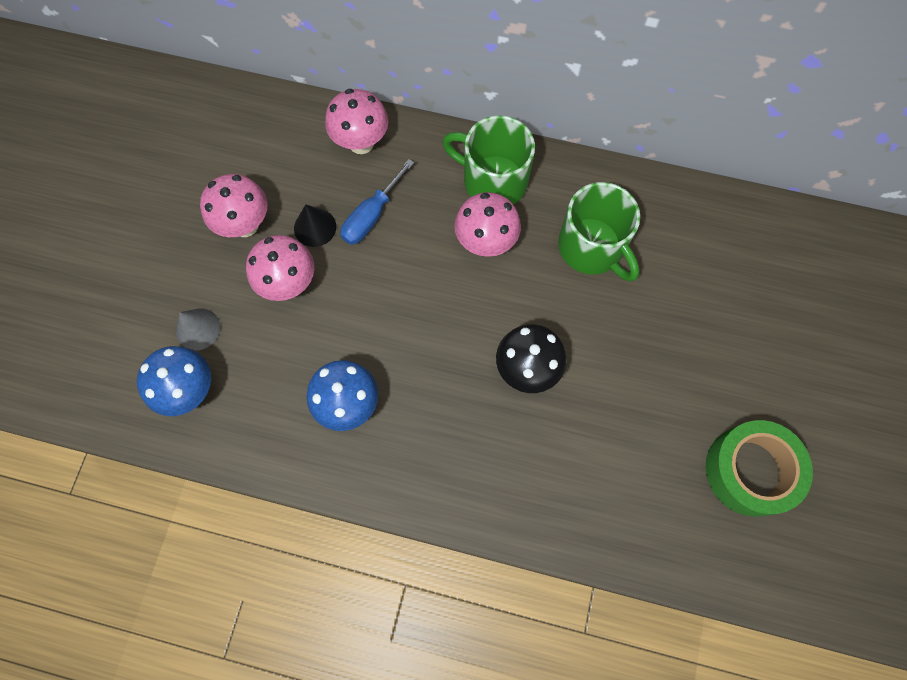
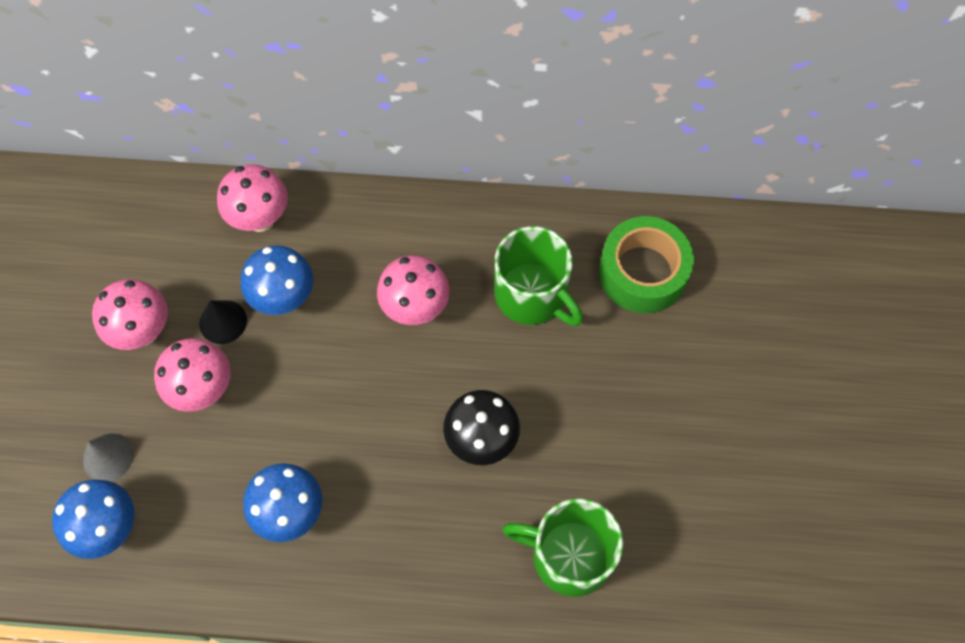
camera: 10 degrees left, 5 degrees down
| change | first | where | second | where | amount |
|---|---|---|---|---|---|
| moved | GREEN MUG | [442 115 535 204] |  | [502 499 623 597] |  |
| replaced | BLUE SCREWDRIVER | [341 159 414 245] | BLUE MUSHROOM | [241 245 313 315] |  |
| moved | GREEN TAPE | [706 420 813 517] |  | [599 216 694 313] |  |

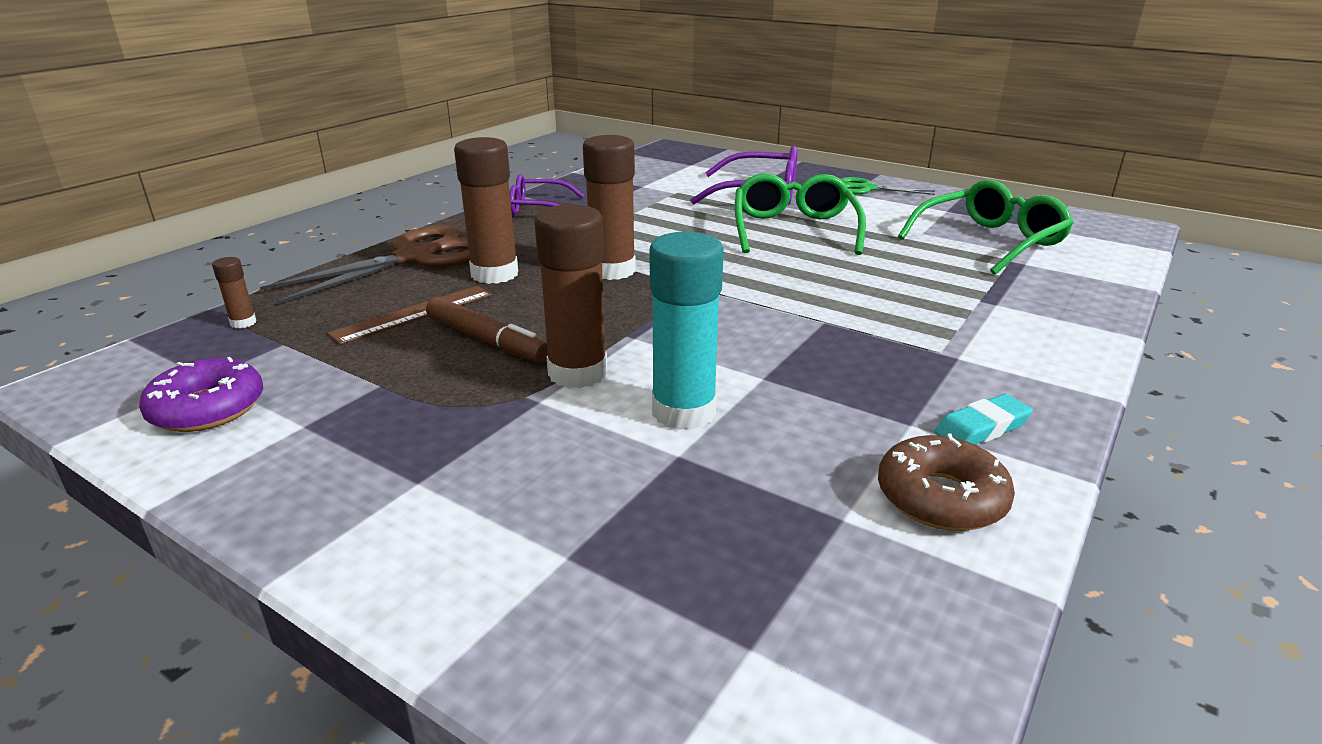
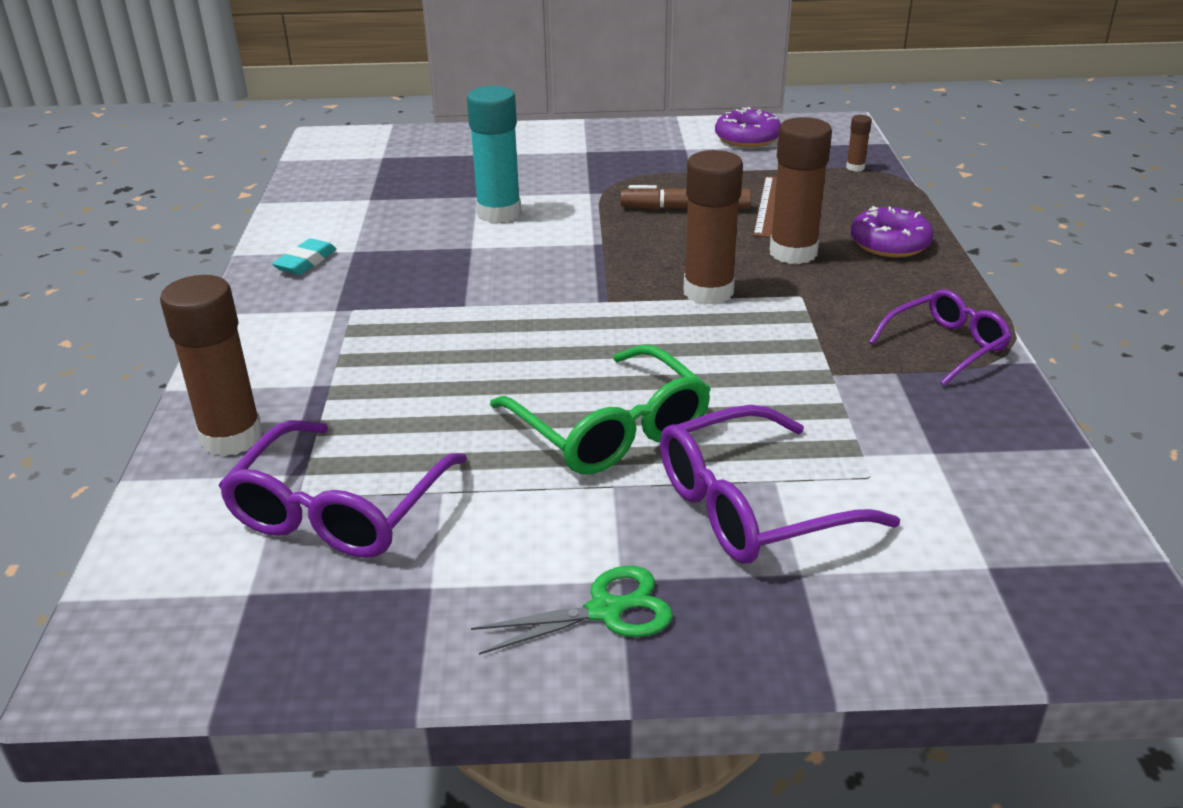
camera: 145 degrees right, 5 degrees up
| change | first | where | second | where | amount |
|---|---|---|---|---|---|
| recoloured | GREEN GLASSES | [898 180 1074 275] | PURPLE GLASSES | [219 420 467 558] |  |
| moved | BROWN GLUE STICK | [534 204 608 388] |  | [160 275 263 457] |  |
| replaced | BROWN SCISSORS | [260 225 470 304] | PURPLE DONUT | [851 206 934 257] |  |
| removed | BROWN DONUT | [878 433 1015 531] |  |  |  |

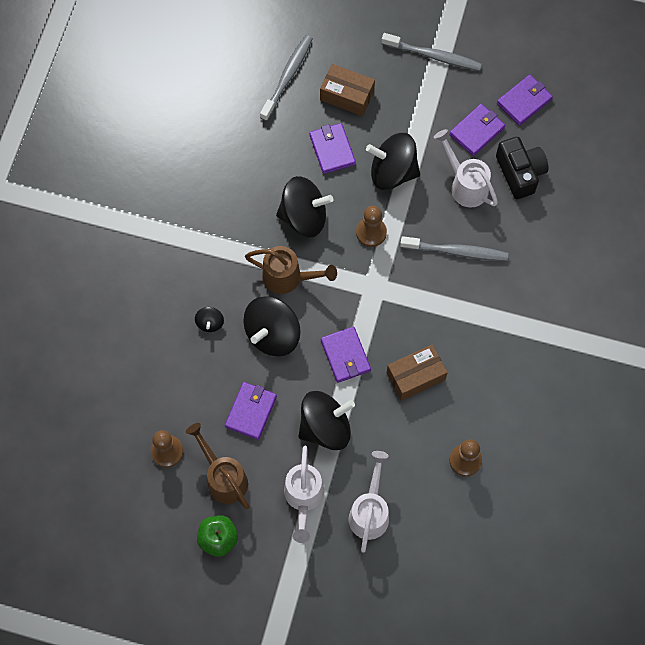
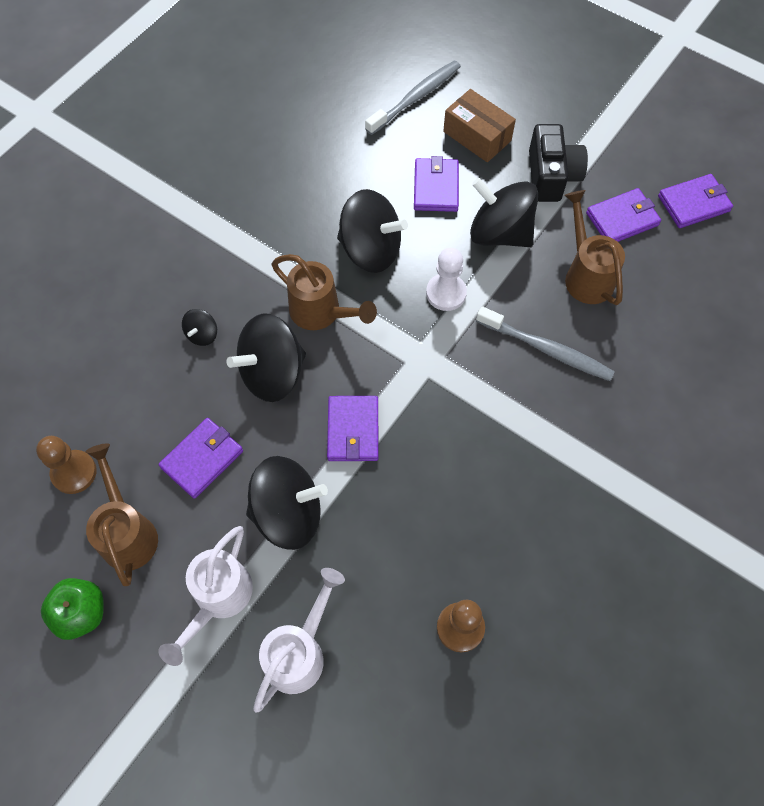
camera: 20 degrees right, 5 degrees down
| change | first | where | second | where | amount |
|---|---|---|---|---|---|
| removed | GREY TOOTHBRUSH | [381 33 482 71] |  |  |  |
| recoloured | WHITE WATERING CAN | [434 129 498 208] | BROWN WATERING CAN | [564 190 625 305] |  |
| moved | BLACK CAMERA | [496 137 548 199] |  | [529 124 588 202] |  |
| recoloured | BROWN PAWN | [356 206 387 247] | WHITE PAWN | [426 248 467 311] |  |
| removed | BROWN BOX | [387 344 448 401] |  |  |  |

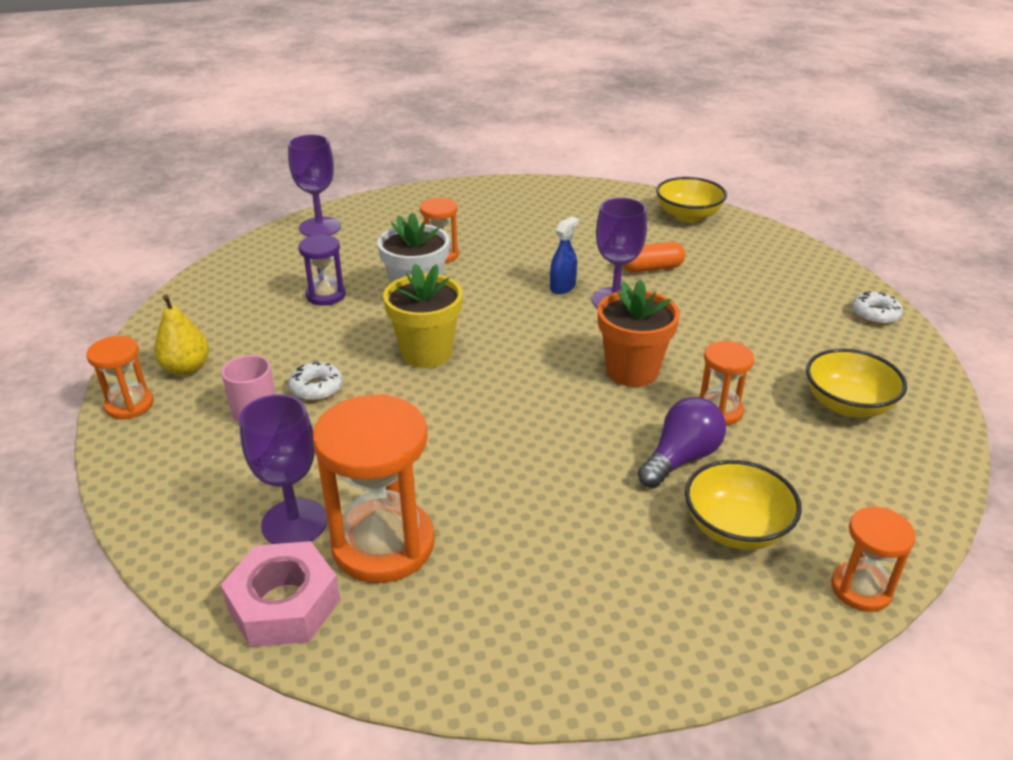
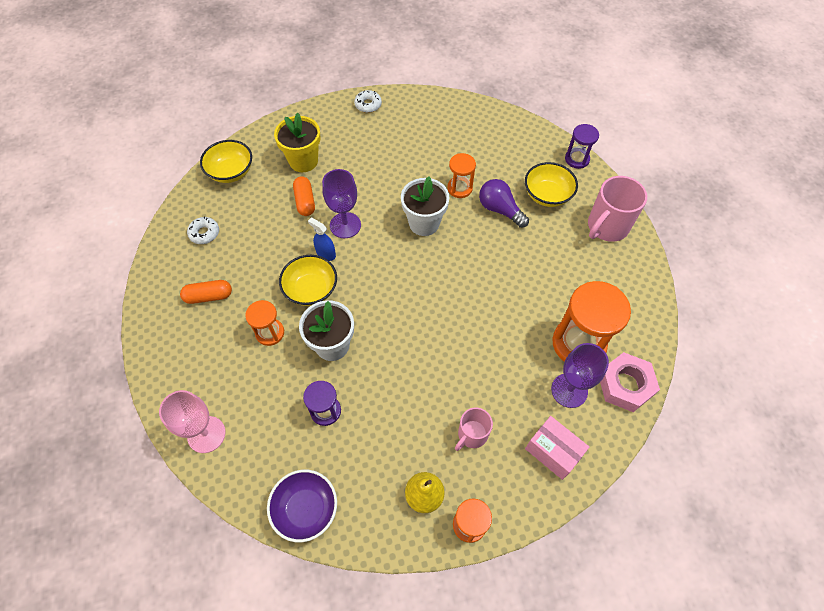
camera: 90 degrees left, 25 degrees up
| change | first | where | second | where | amount |
|---|---|---|---|---|---|
| recoloured | PURPLE GOBLET | [288 134 341 237] | PINK GOBLET | [159 390 226 453] |  |
| moved | YELLOW FLOWER POT | [383 264 463 368] |  | [274 113 320 172] |  |
| recoloured | ORANGE FLOWER POT | [598 280 680 387] | WHITE FLOWER POT | [401 176 450 236] |  |
| moved | YELLOW BOWL | [806 348 907 417] |  | [279 255 337 306] |  |
| moved | WHITE DONUT | [288 361 343 401] |  | [187 217 219 244] |  |
| recoloured | ORANGE HOURGLASS | [831 506 916 612] | PURPLE HOURGLASS | [565 124 599 169] |  |
| added |  |  | PINK MUG | [588 176 647 242] |  |
| added |  |  | ORANGE CAPSULE | [180 280 232 304] |  |
| added |  |  | PINK BOX | [525 416 589 480] |  |
| added |  |  | PURPLE BOWL | [267 470 337 542] |  |

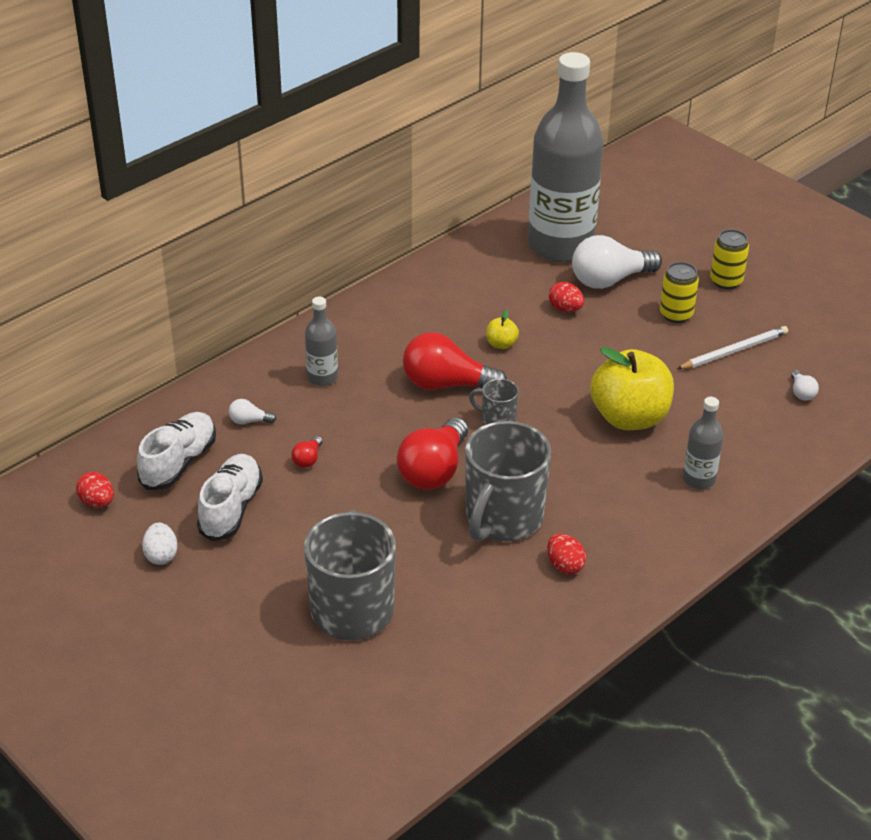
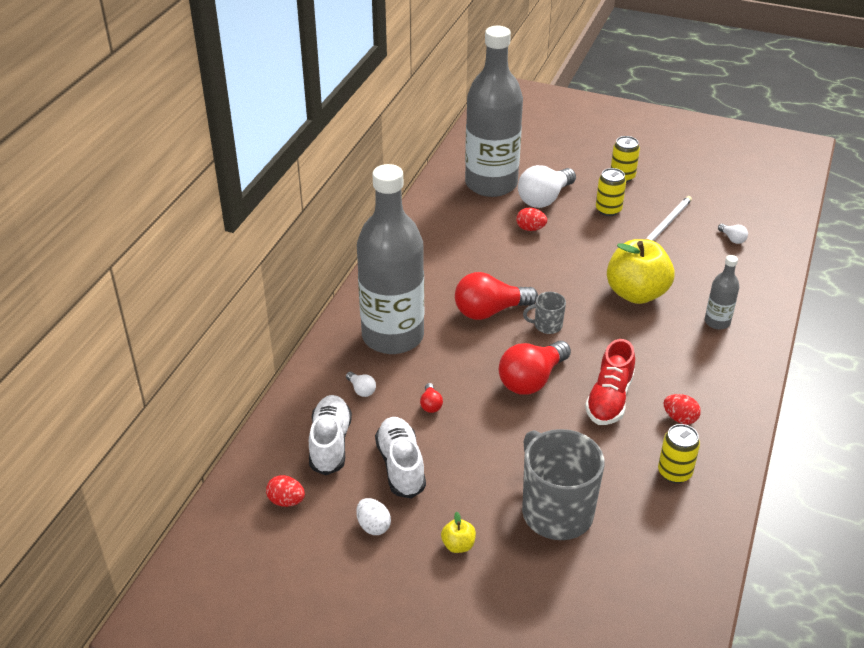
camera: 25 degrees left, 0 degrees up
| change | first | where | second | where | amount |
|---|---|---|---|---|---|
| resized | GREY BOTTLE | [305 297 338 386] |  | [357 164 424 354] | x2.37 |
| moved | YELLOW APPLE | [486 310 519 349] |  | [441 512 476 553] |  |
| turned | WHITE LIGHT BULB | [229 399 276 424] |  | [346 372 376 397] | 105 degrees counterclockwise |
| turned | RED LIGHT BULB | [397 417 468 490] |  | [499 341 571 395] | 45 degrees clockwise |
| replaced | GREY MUG | [465 421 551 542] | RED SHOE | [585 339 635 425] |  |
| added |  |  | YELLOW CAN | [658 424 700 483] |  |

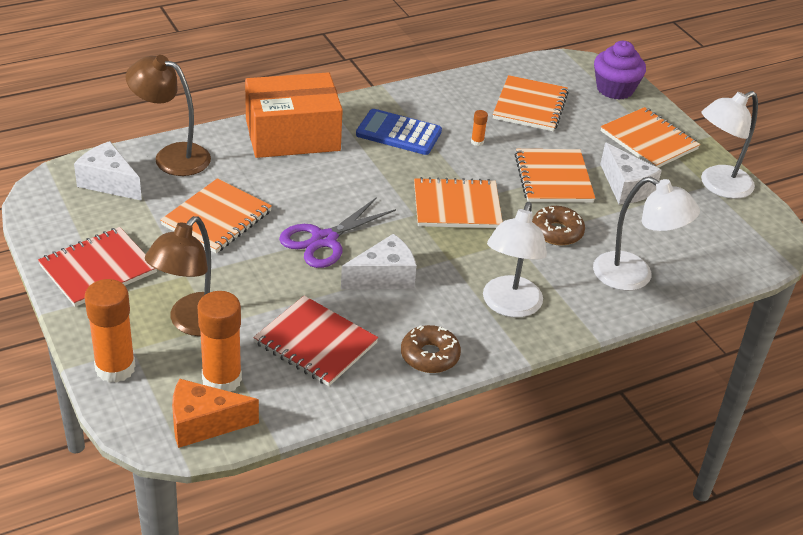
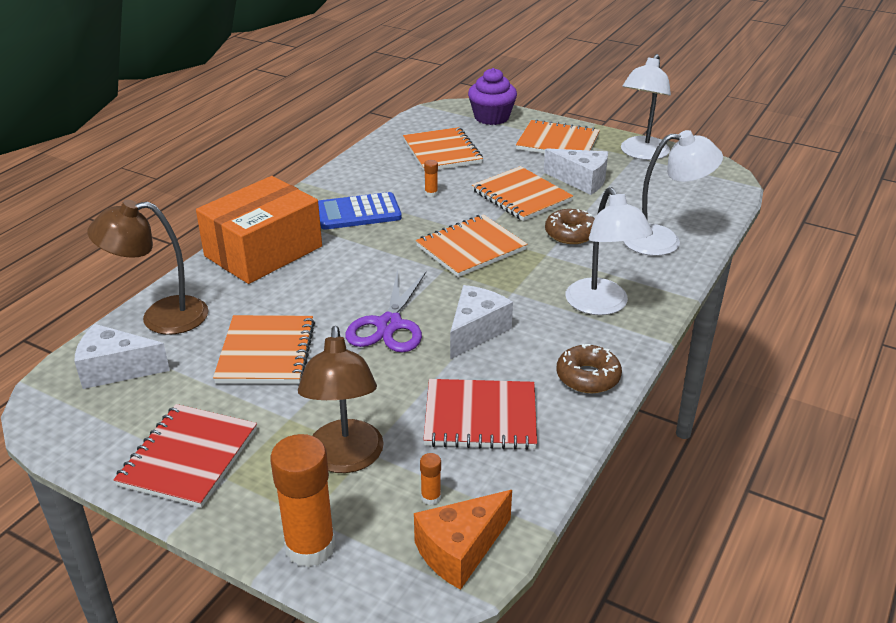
camera: 30 degrees left, 5 degrees down
| change | first | where | second | where | amount |
|---|---|---|---|---|---|
| resized | ORANGE GLUE STICK | [197 291 242 392] |  | [420 453 441 505] | x0.42 |

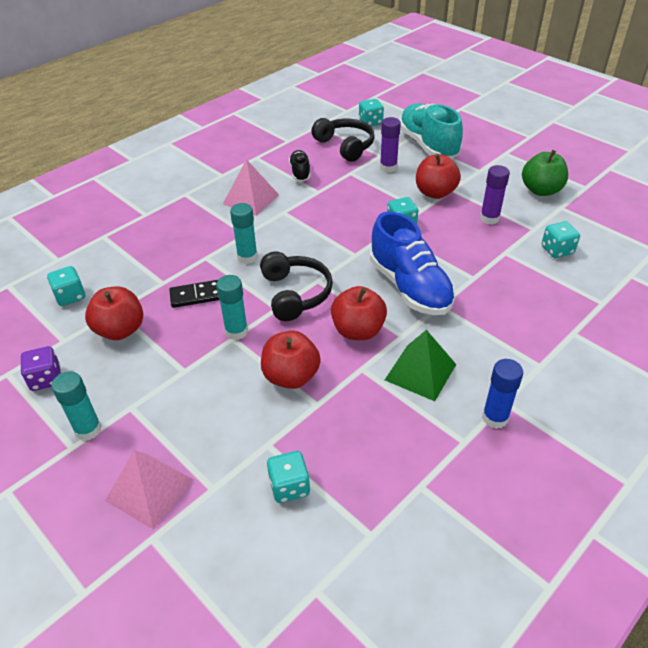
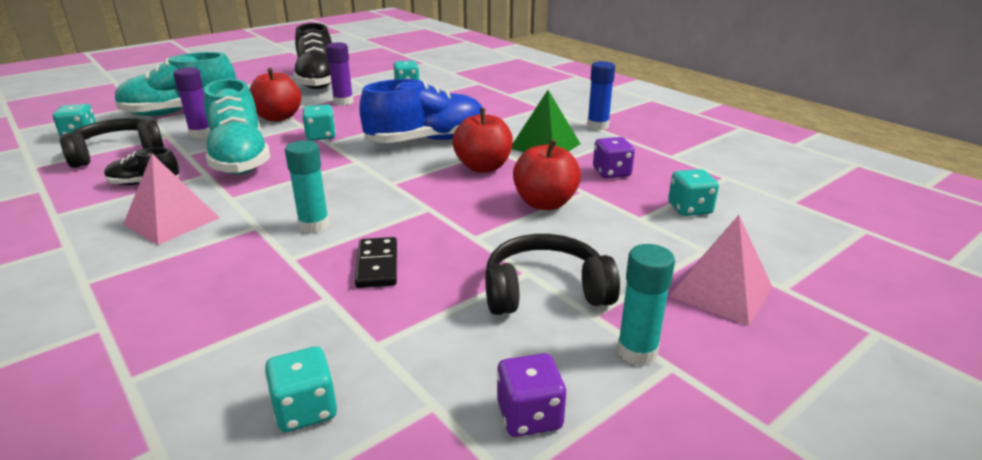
camera: 85 degrees left, 15 degrees down
| change | first | where | second | where | amount |
|---|---|---|---|---|---|
| replaced | GREEN APPLE | [522 150 568 196] | BLACK SHOE | [294 23 332 89] |  |
| moved | BLACK HEADPHONES | [260 251 333 321] |  | [485 234 620 315] |  |
| removed | TURQUOISE GLUE STICK | [216 275 248 340] |  |  |  |
| removed | RED APPLE | [85 287 143 340] |  |  |  |
| added |  |  | TURQUOISE SHOE | [204 79 270 174] |  |
| added |  |  | PURPLE DICE | [593 137 635 178] |  |

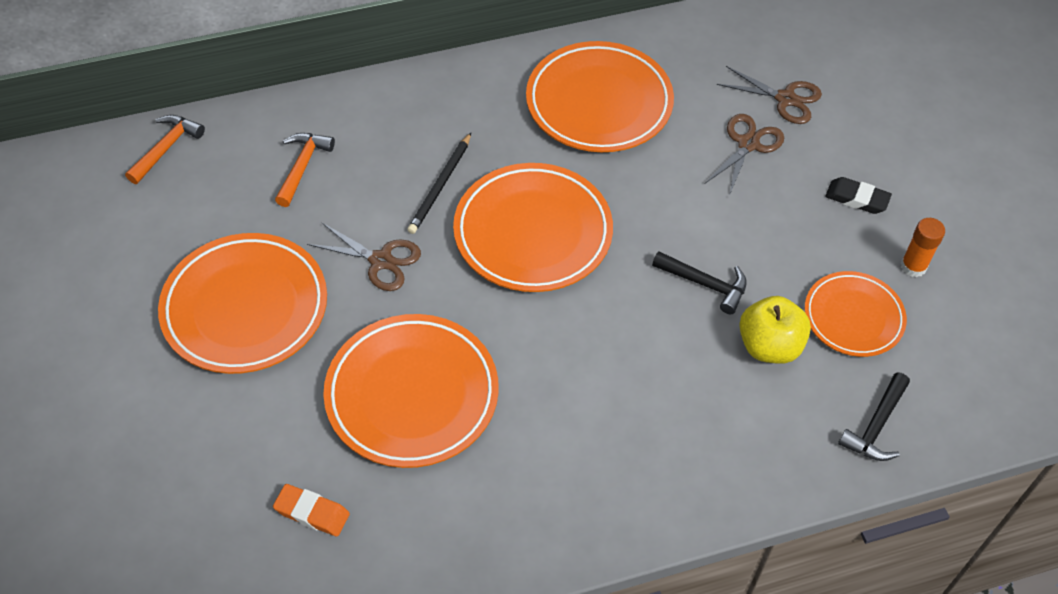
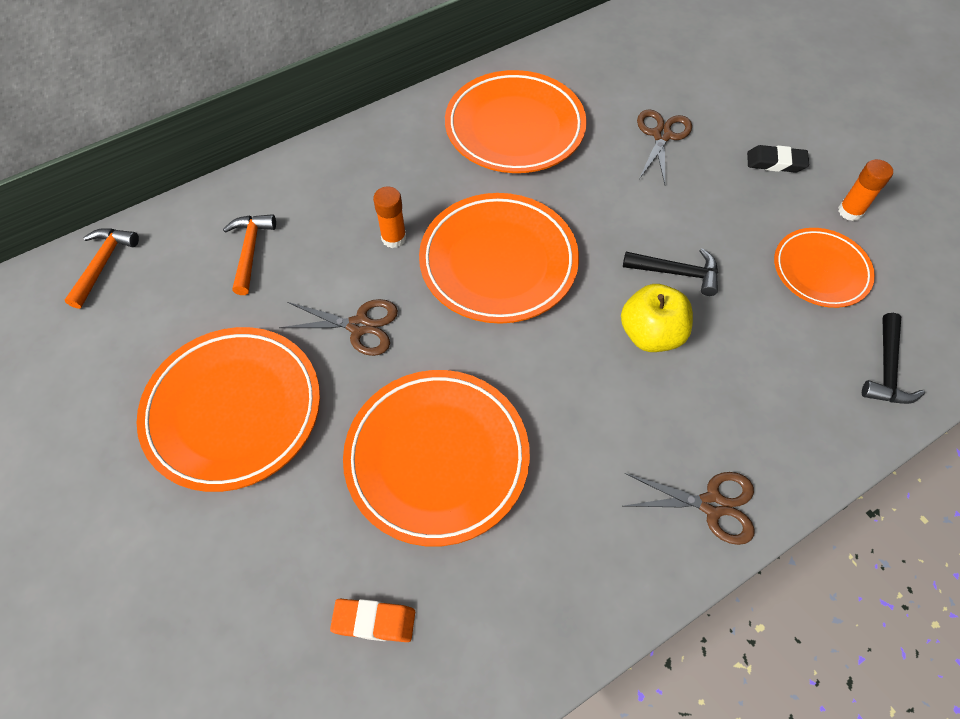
camera: 15 degrees left, 5 degrees up
| change | first | where | second | where | amount |
|---|---|---|---|---|---|
| moved | BROWN SCISSORS | [717 66 822 124] |  | [624 472 755 545] |  |
| replaced | BLACK PENCIL | [407 133 471 234] | ORANGE GLUE STICK | [373 187 406 248] |  |
| moved | YELLOW APPLE | [739 296 811 364] |  | [621 284 693 352] |  |

